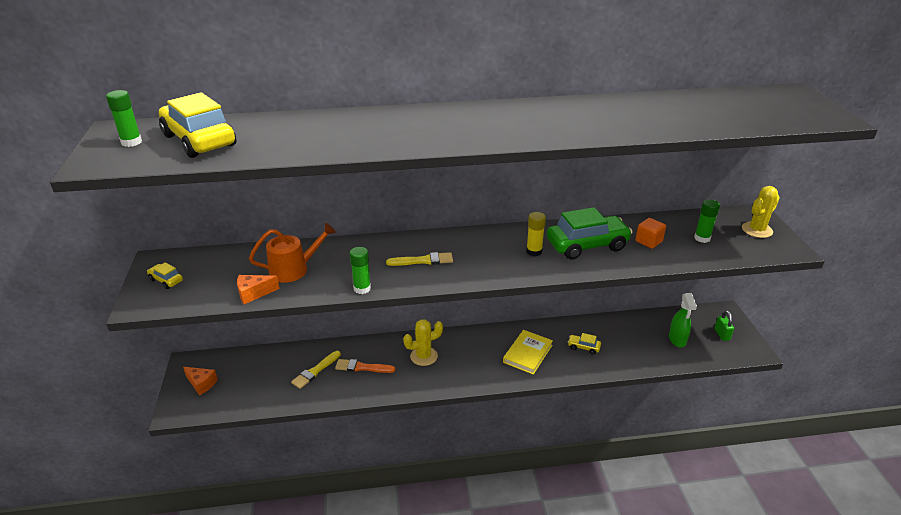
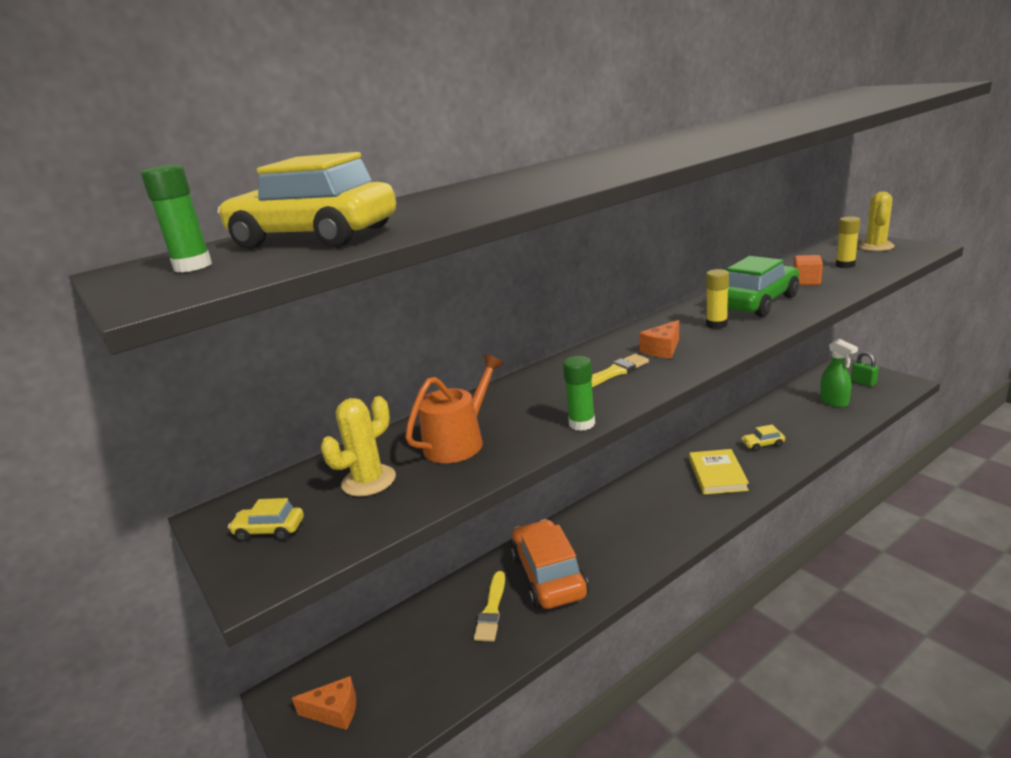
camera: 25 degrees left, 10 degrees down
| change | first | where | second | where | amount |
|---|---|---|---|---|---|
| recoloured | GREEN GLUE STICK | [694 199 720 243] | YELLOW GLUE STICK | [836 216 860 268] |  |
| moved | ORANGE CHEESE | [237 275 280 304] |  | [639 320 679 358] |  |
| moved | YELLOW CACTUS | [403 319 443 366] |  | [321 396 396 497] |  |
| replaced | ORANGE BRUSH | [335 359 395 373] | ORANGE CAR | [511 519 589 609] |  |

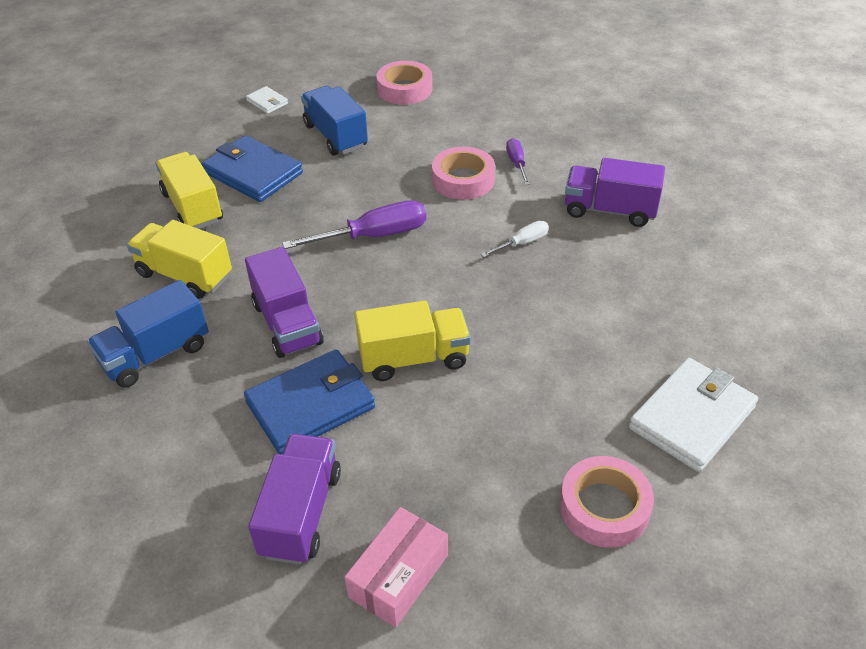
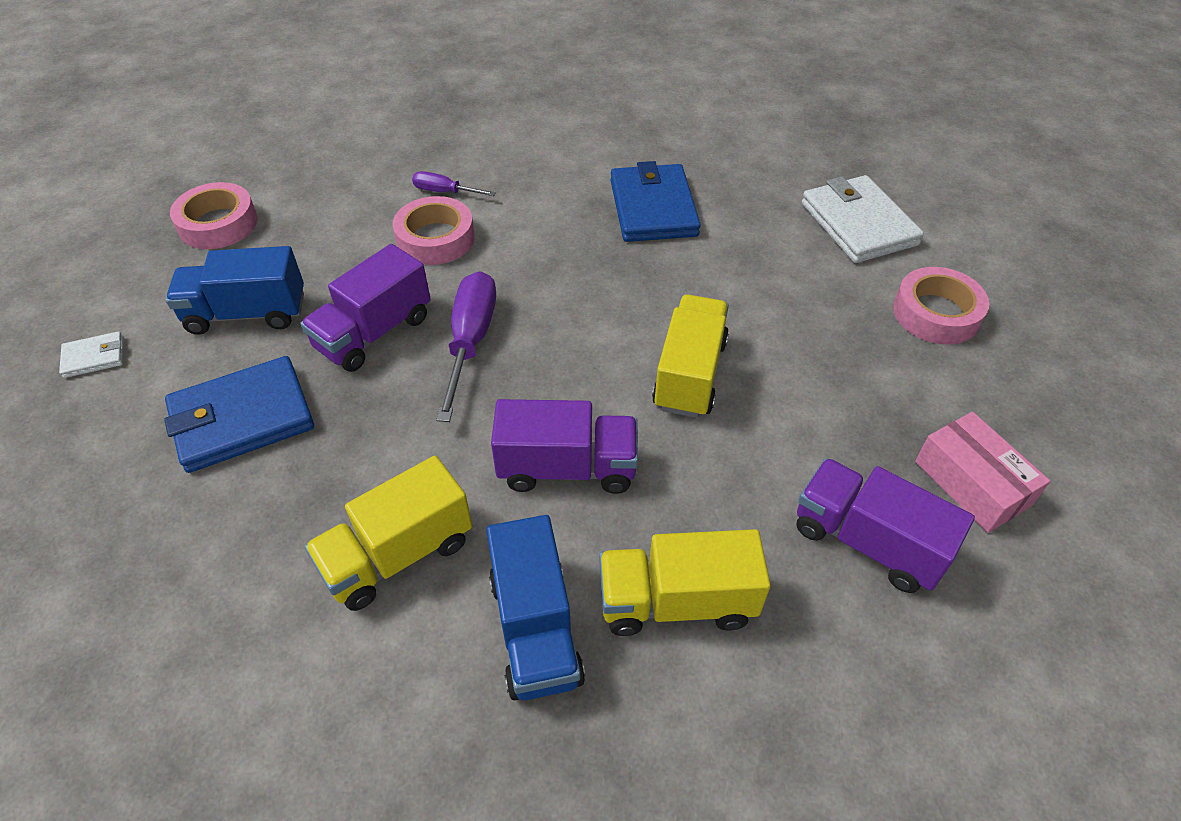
camera: 65 degrees left, 5 degrees up
| change | first | where | second | where | amount |
|---|---|---|---|---|---|
| moved | YELLOW TRUCK | [156 152 223 229] |  | [599 529 771 636] |  |
| moved | PURPLE TRUCK | [565 158 665 227] |  | [301 244 431 372] |  |
| removed | WHITE SCREWDRIVER | [481 221 549 257] |  |  |  |
| moved | BLUE WALLET | [244 349 375 454] |  | [611 161 701 242] |  |

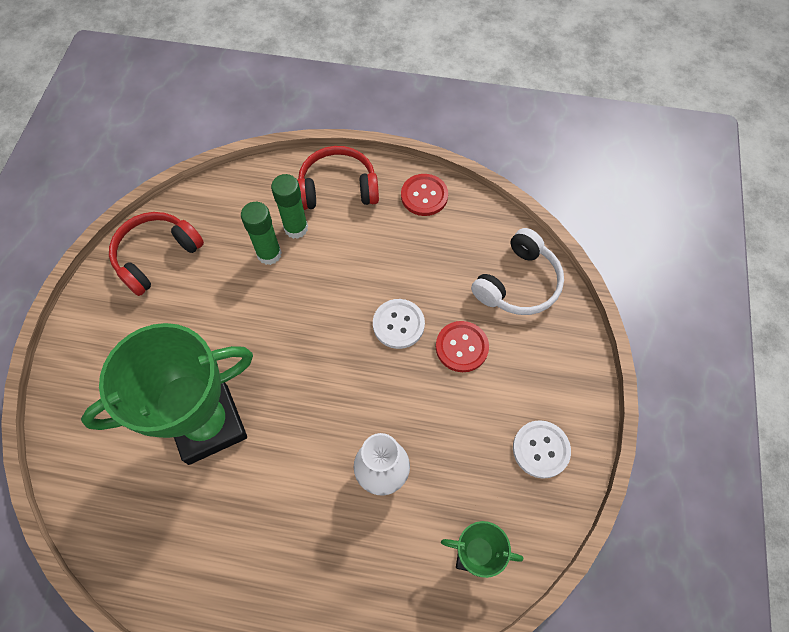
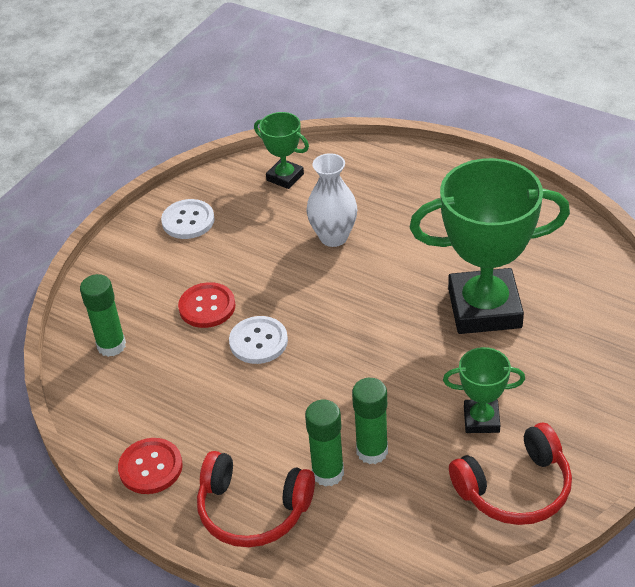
camera: 155 degrees left, 20 degrees down
| change | first | where | second | where | amount |
|---|---|---|---|---|---|
| replaced | WHITE HEADPHONES | [471 228 564 315] | GREEN GLUE STICK | [80 274 126 357] |  |
| added |  |  | GREEN TROPHY | [443 347 525 433] |  |

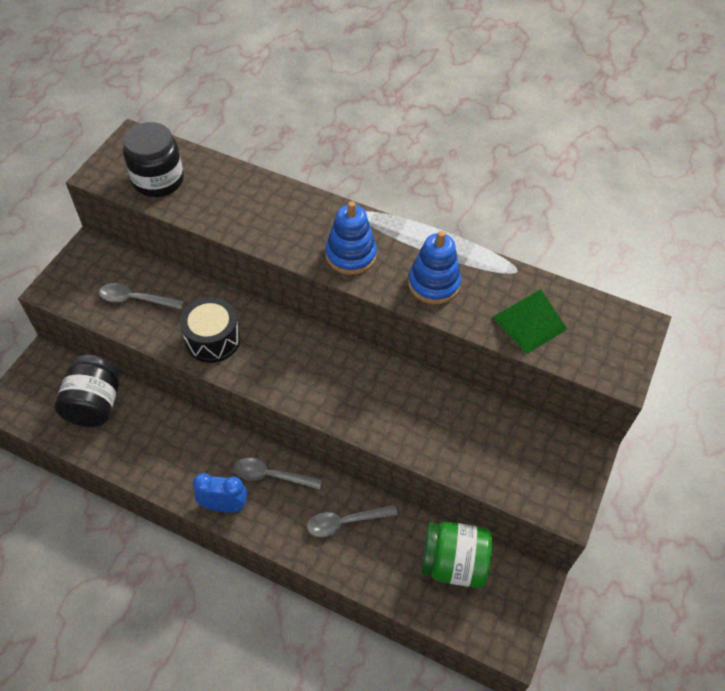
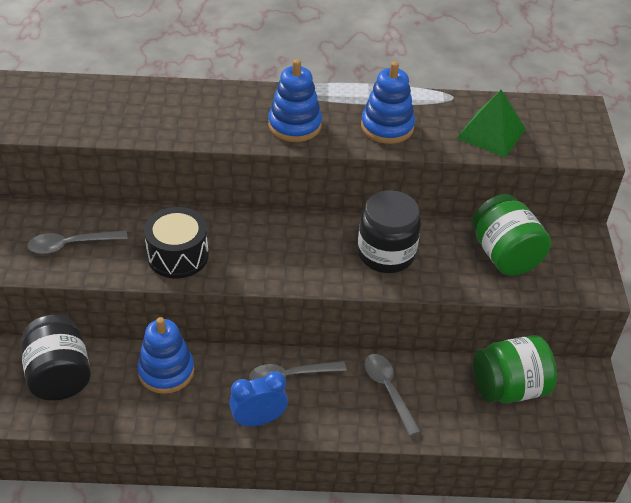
camera: 25 degrees left, 10 degrees down
| change | first | where | second | where | amount |
|---|---|---|---|---|---|
| moved | BLACK JAR | [123 122 184 197] |  | [357 190 421 273] |  |
| turned | GREY SPOON | [307 505 398 537] |  | [364 354 420 436] | 105 degrees clockwise |
| added |  |  | GREEN JAR | [472 194 551 276] |  |
| added |  |  | BLUE STACKING TOY | [137 317 194 394] |  |

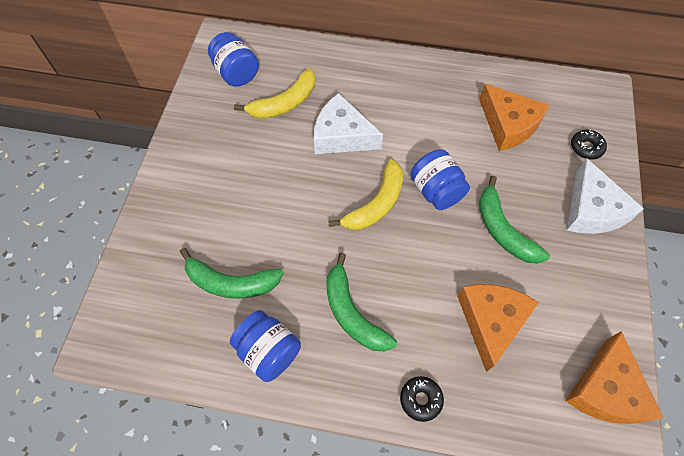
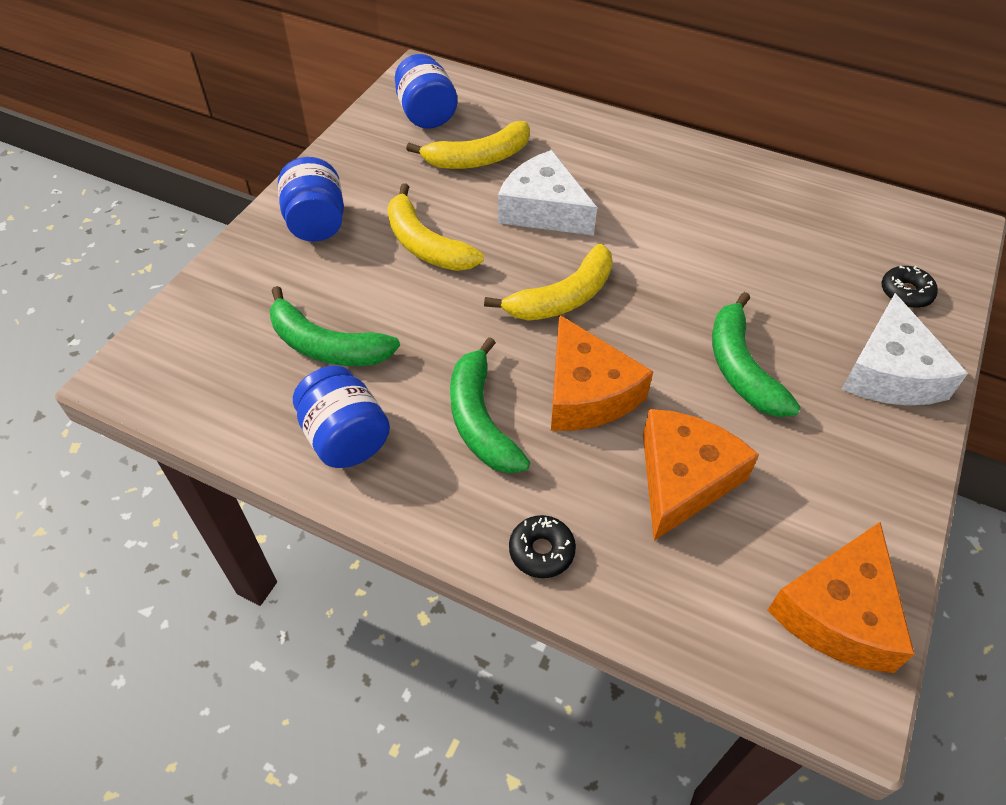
camera: 15 degrees right, 10 degrees down
| change | first | where | second | where | amount |
|---|---|---|---|---|---|
| moved | ORANGE CHEESE | [479 84 550 151] |  | [551 315 653 431] |  |
| moved | BLUE JAR | [410 149 470 210] |  | [278 157 344 242] |  |
| added |  |  | YELLOW BANANA | [387 183 484 271] |  |

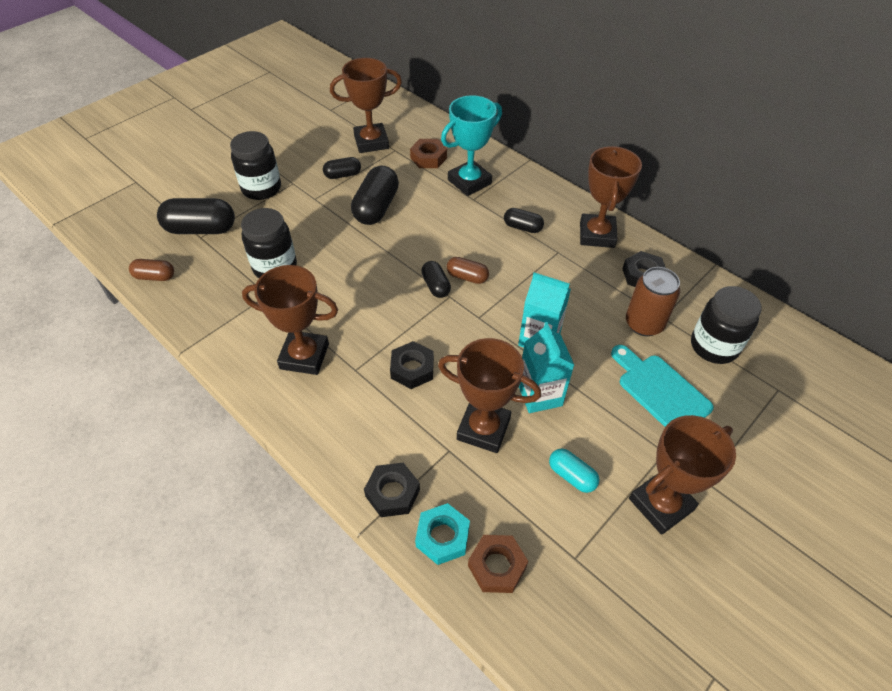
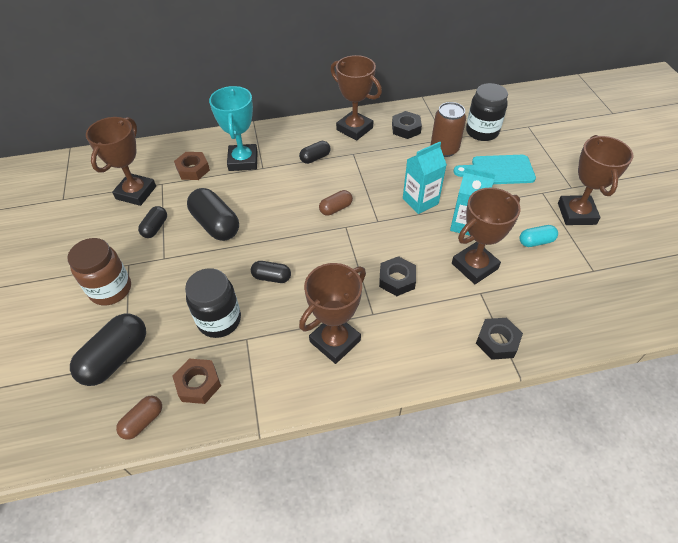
camera: 55 degrees left, 0 degrees up
| change | first | where | second | where | amount |
|---|---|---|---|---|---|
| recoloured | BLACK JAR | [230 131 281 200] | BROWN JAR | [67 238 131 305] |  |
| moved | BLACK CAPSULE | [421 261 451 298] |  | [251 261 291 283] |  |
| removed | TURQUOISE NUT | [415 503 470 565] |  |  |  |
| moved | BROWN NUT | [468 535 528 593] |  | [172 359 221 404] |  |

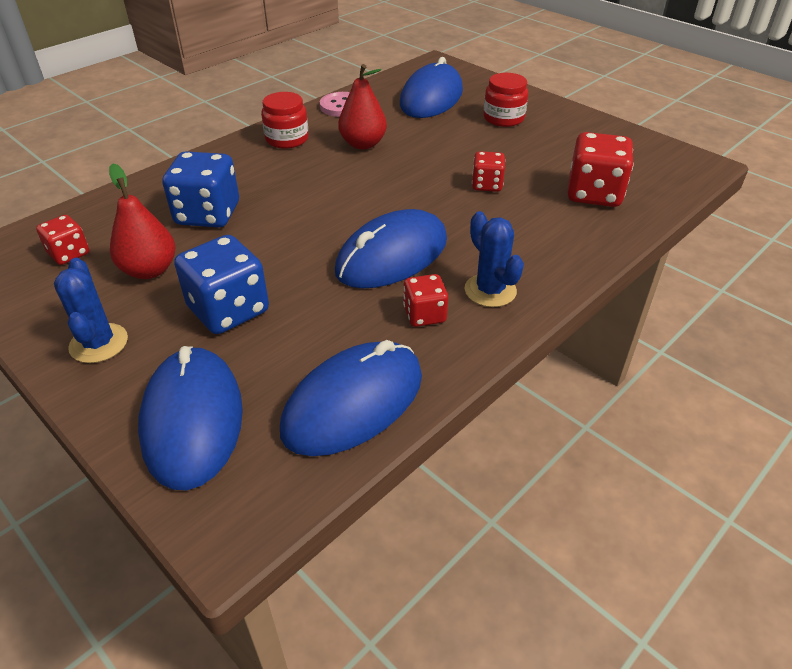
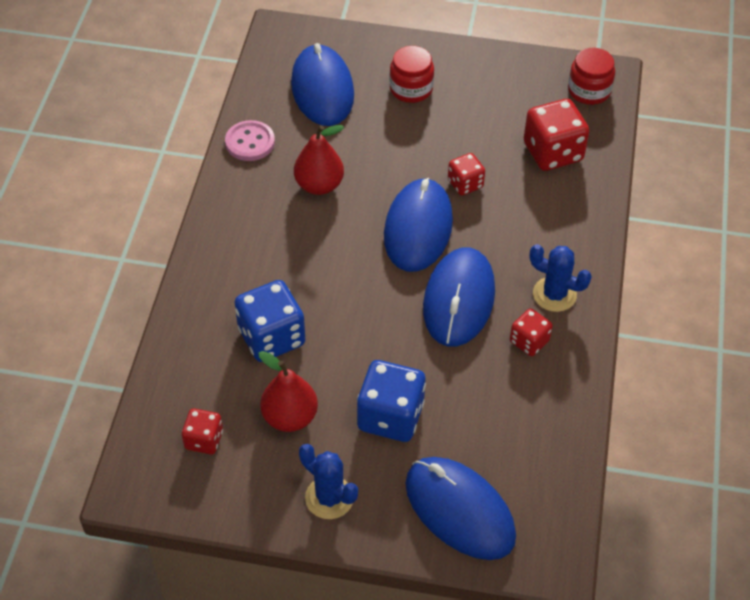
camera: 35 degrees left, 10 degrees up
| change | first | where | second | where | amount |
|---|---|---|---|---|---|
| moved | RED JAR | [261 92 309 149] |  | [568 48 615 105] |  |
| moved | BLUE MOUSE | [280 340 422 456] |  | [384 178 453 272] |  |

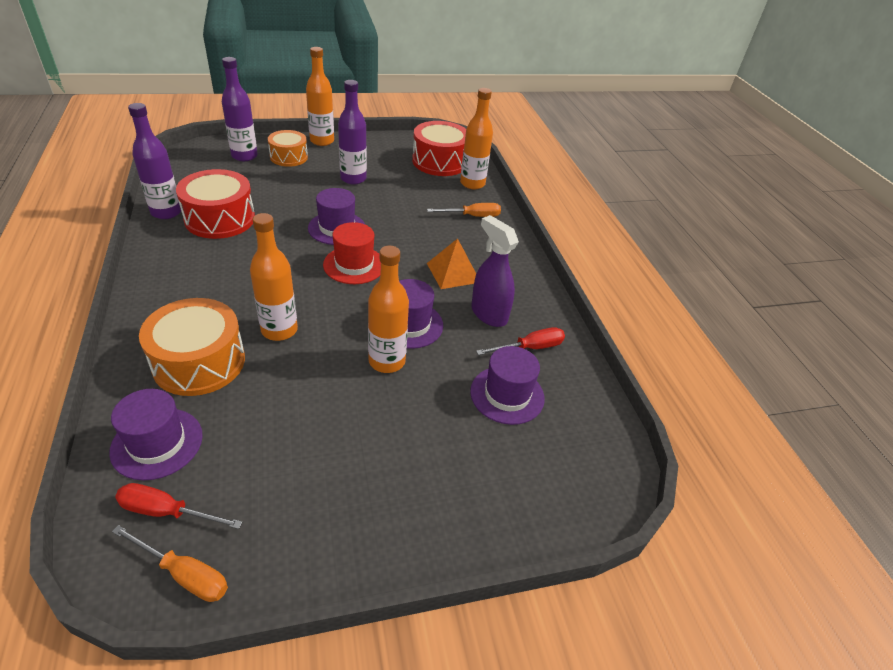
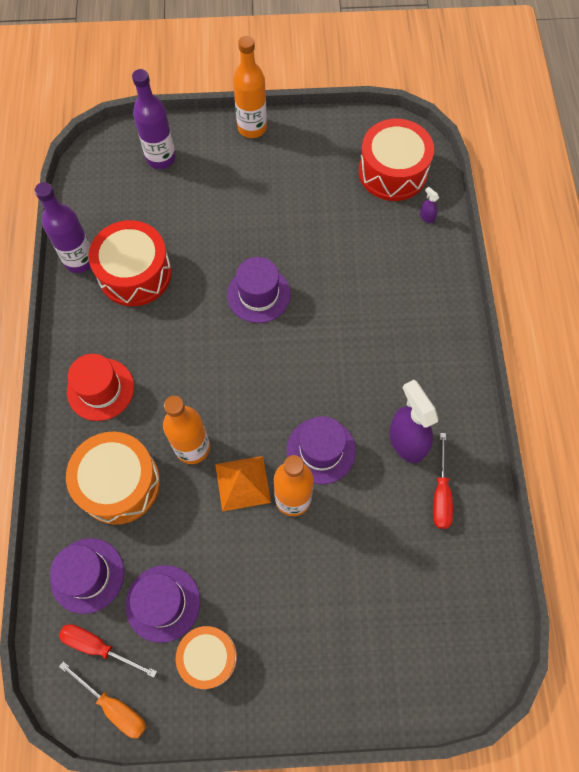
camera: 15 degrees right, 25 degrees up
| change | first | where | second | where | amount |
|---|---|---|---|---|---|
| removed | PURPLE BOTTLE | [338 80 367 185] |  |  |  |
| replaced | ORANGE BOTTLE | [460 88 493 189] | PURPLE SPRAY BOTTLE | [420 187 439 223] |  |
| moved | ORANGE DRUM | [268 130 308 167] |  | [176 626 237 689] |  |
| removed | ORANGE SCREWDRIVER | [427 203 501 217] |  |  |  |
| moved | RED HAT | [323 222 381 284] |  | [67 354 134 421] |  |
| moved | ORANGE PYRAMID | [427 238 476 289] |  | [215 456 271 512] |  |
| turned | RED SCREWDRIVER | [476 327 565 355] |  | [433 433 453 529] | 105 degrees clockwise |
| moved | PURPLE HAT | [470 346 545 425] |  | [126 565 200 643] |  |

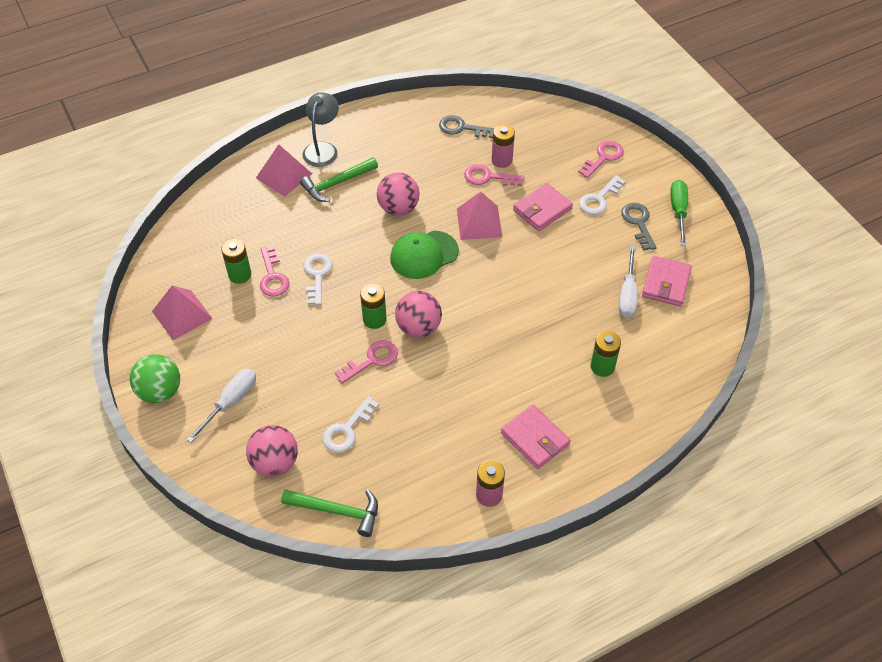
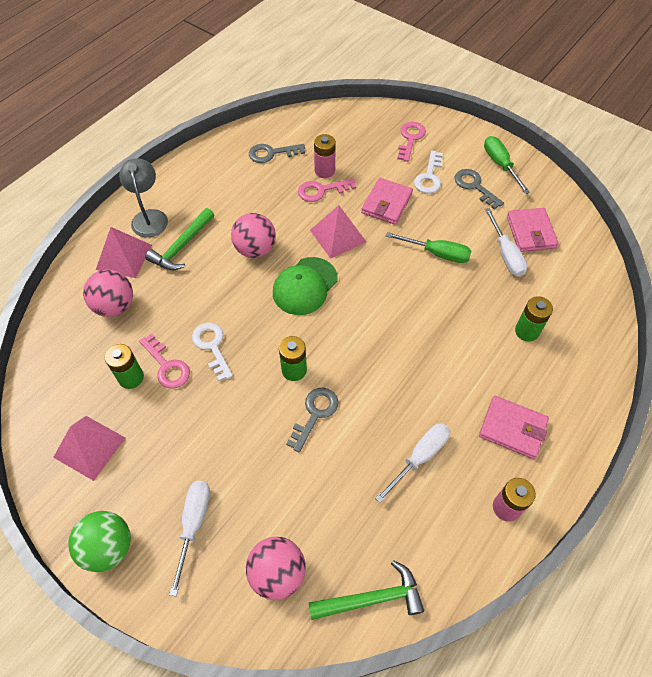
camera: 25 degrees left, 5 degrees up
| change | first | where | second | where | amount |
|---|---|---|---|---|---|
| moved | PINK BALL | [395 291 442 337] |  | [83 270 133 317] |  |
| recoloured | PINK KEY | [335 340 398 384] | GREY KEY | [286 388 338 452] |  |
| removed | WHITE KEY | [323 396 379 452] |  |  |  |
| added |  |  | GREEN SCREWDRIVER | [386 232 471 263] |  |
| added |  |  | WHITE SCREWDRIVER | [375 423 450 503] |  |

